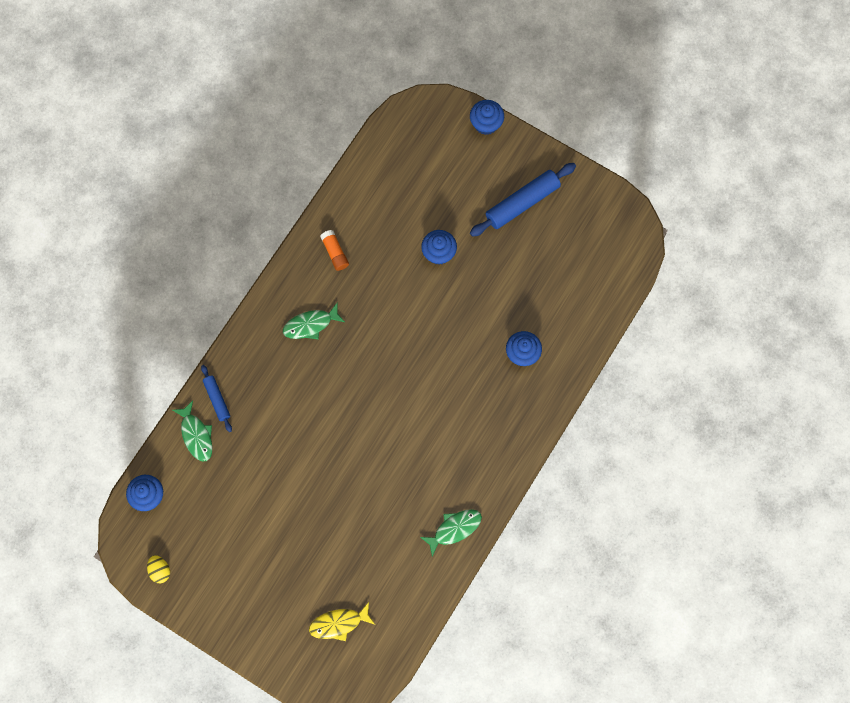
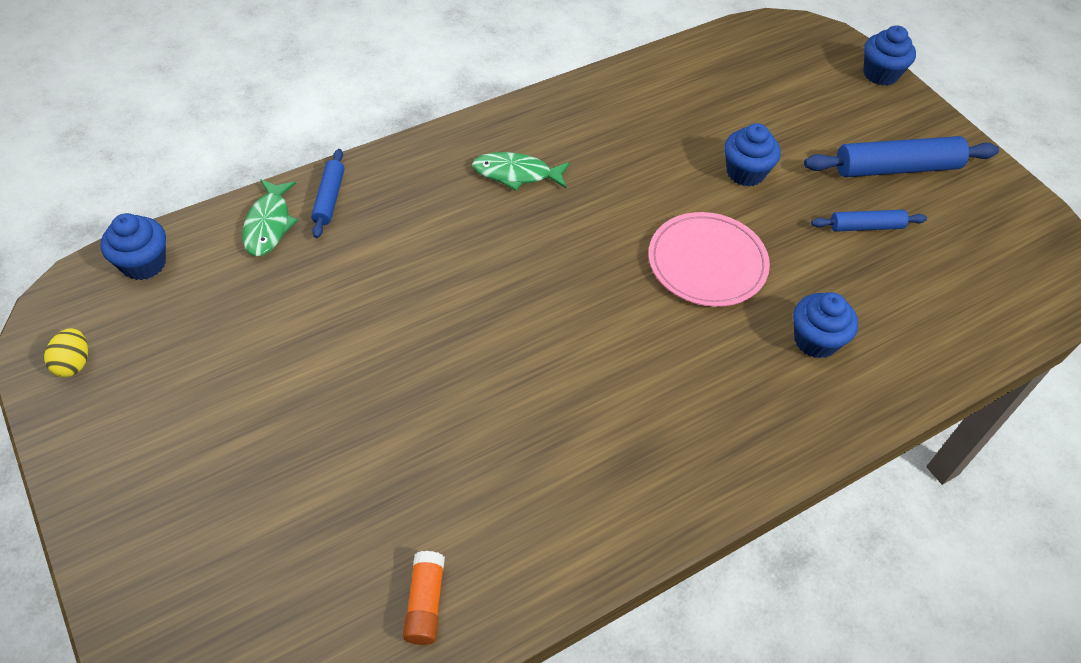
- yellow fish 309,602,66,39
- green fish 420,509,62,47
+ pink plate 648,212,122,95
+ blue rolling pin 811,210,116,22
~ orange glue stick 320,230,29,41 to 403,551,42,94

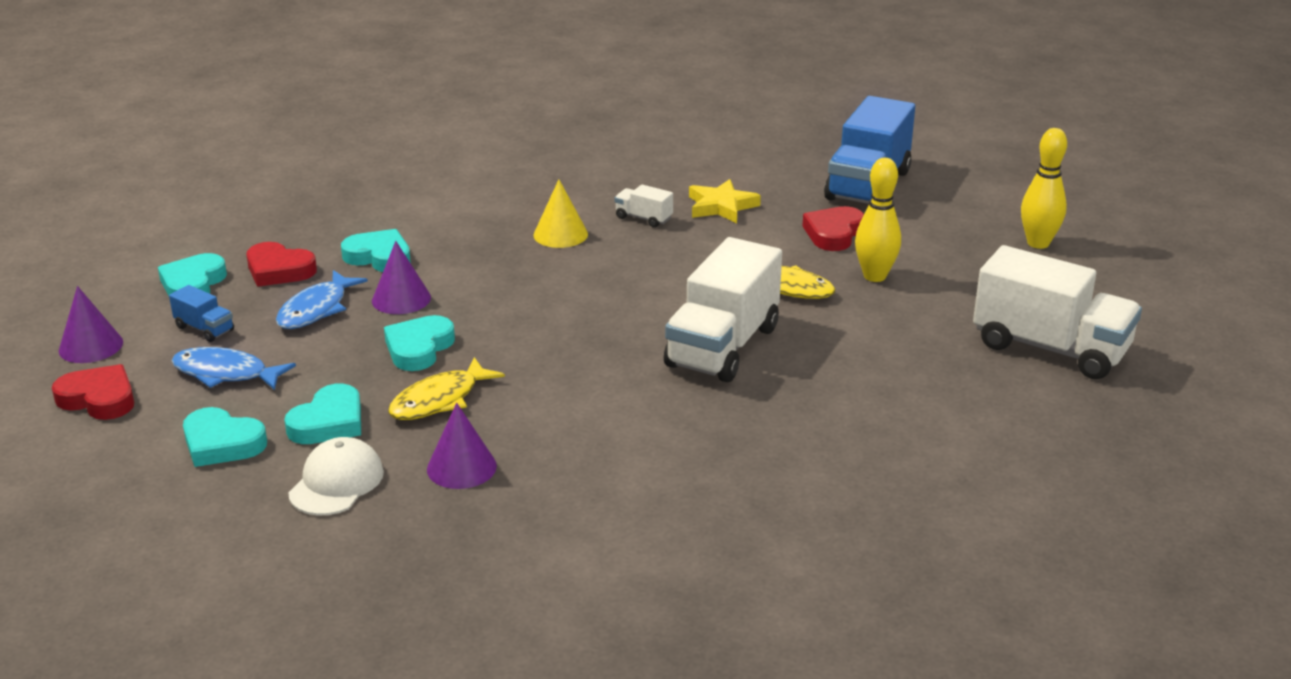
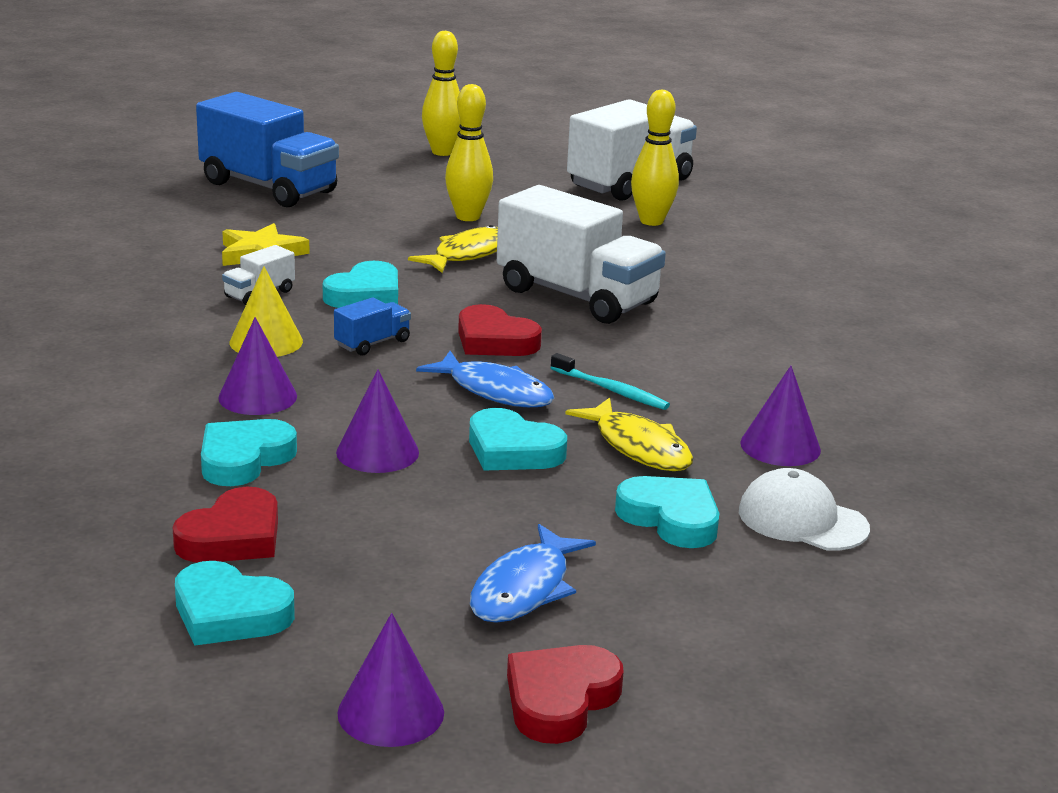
+ purple cone 218,317,79,98
+ turquoise toothbrush 551,353,119,57
+ yellow bowling pin 631,90,48,136
~ blue truck 169,285,65,57 to 334,298,77,58
~ turquoise heart 183,407,84,60 to 323,261,75,47
~ blue fish 276,270,92,59 to 416,351,138,56
~ red heart 803,206,61,45 to 458,304,84,52

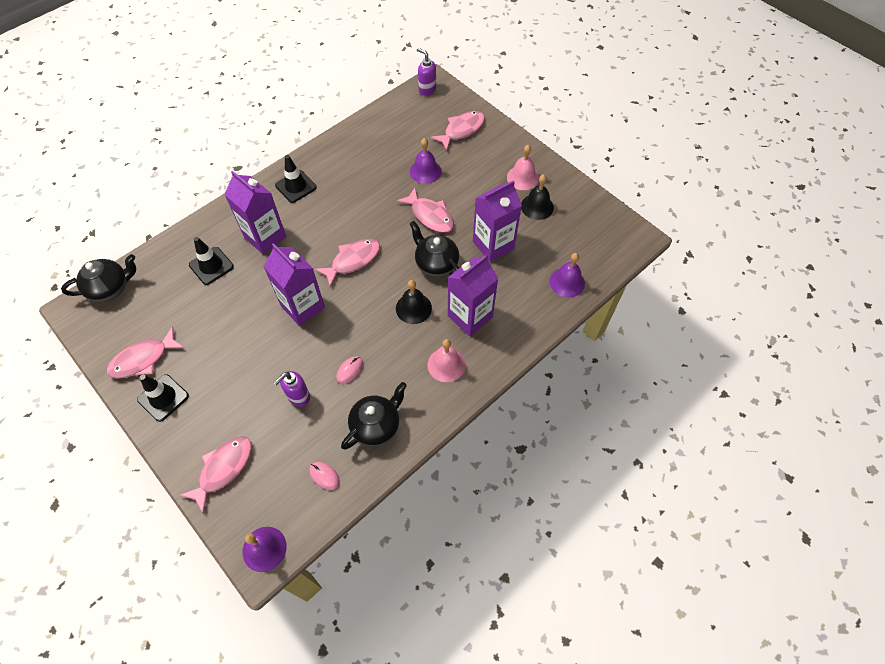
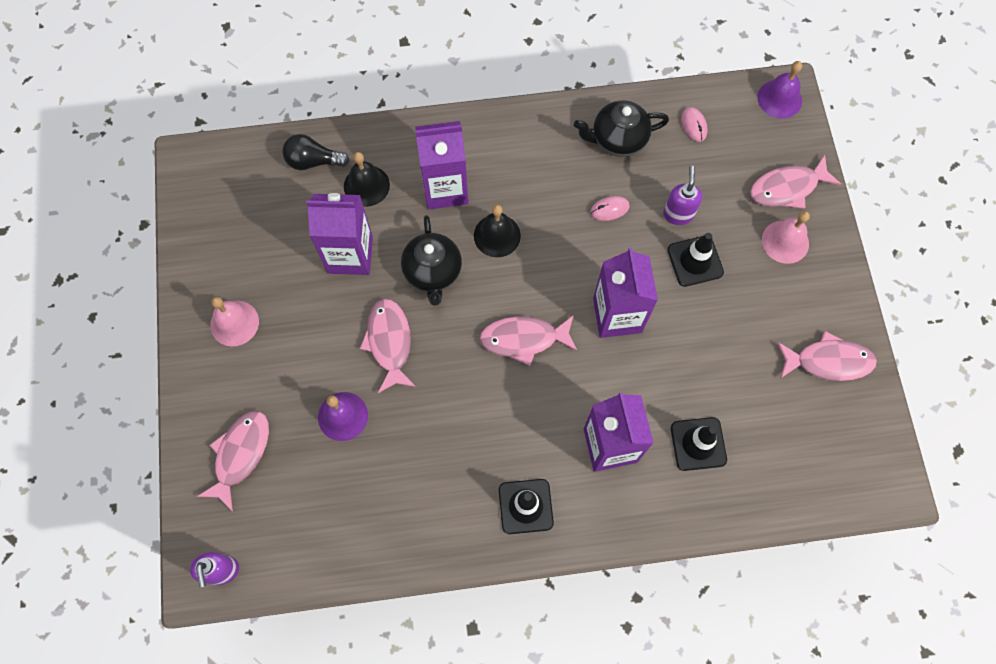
- black teapot 61,254,75,48
~ black traffic cone 137,375,52,47 to 667,233,57,54
~ pink bell 428,339,37,43 to 762,211,48,53
~ black bell 521,174,33,46 to 344,152,46,55
~ purple bell 549,253,36,45 to black light bulb 283,134,67,36
~ purple soap dispenser 273,371,37,36 = 663,166,40,59 75 degrees counterclockwise
~ pink fish 431,111,54,39 = 197,411,72,101 120 degrees clockwise

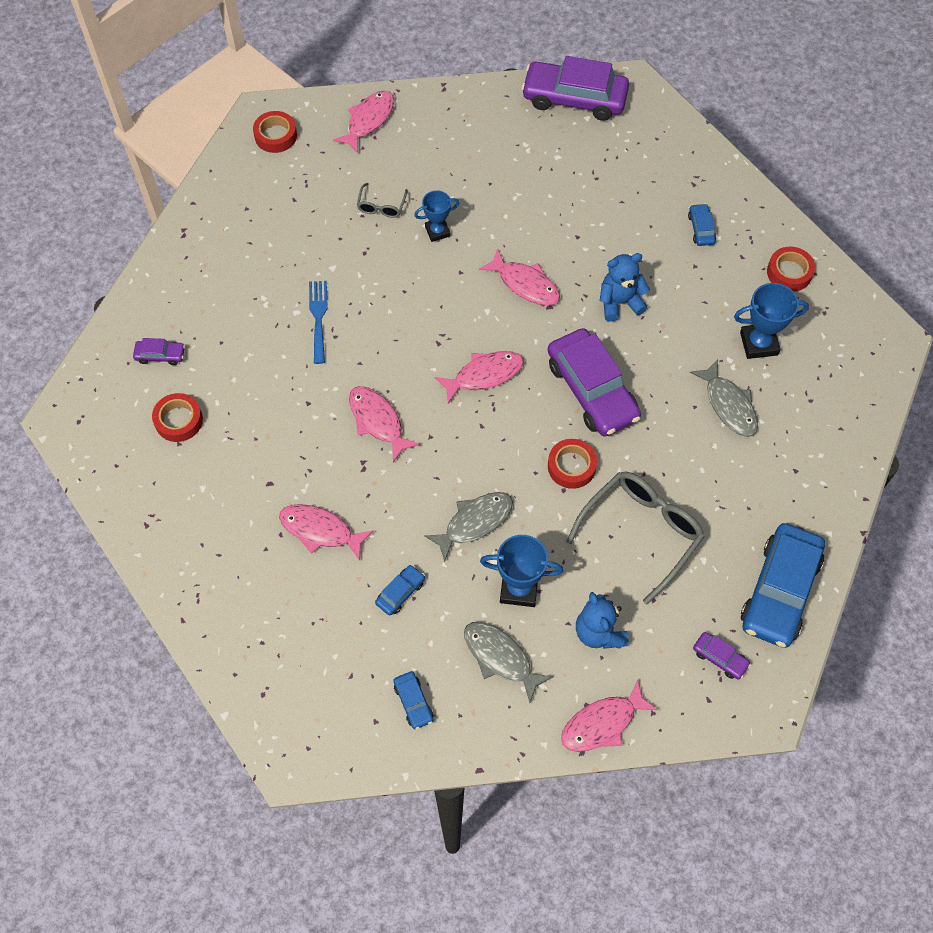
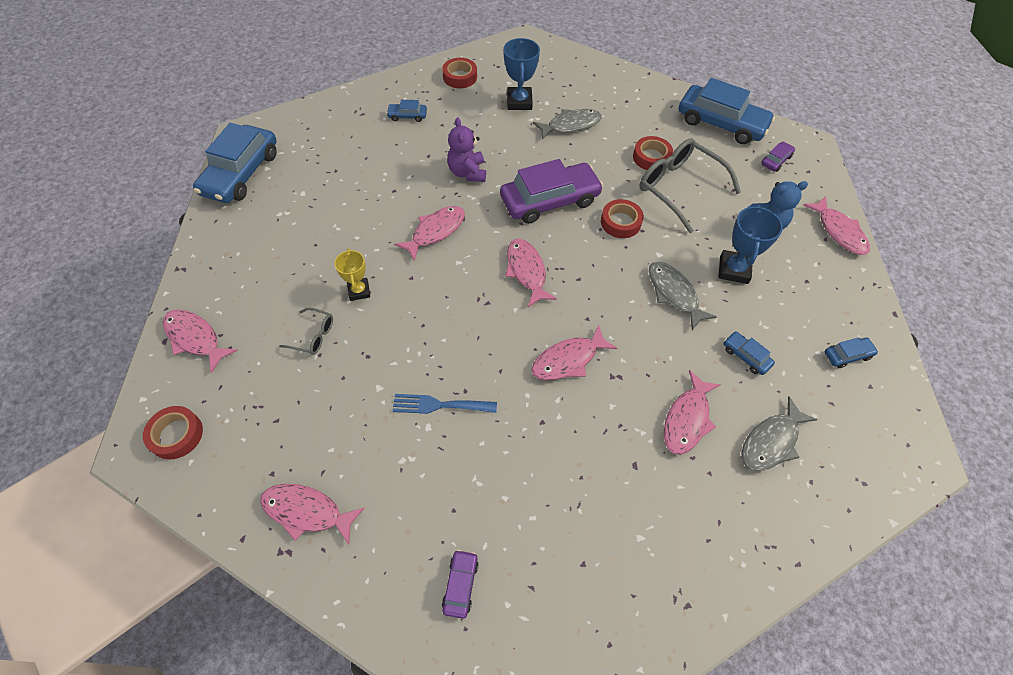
+ pink fish 260,484,105,61
~ red tape 152,393,51,49 to 633,136,40,34
~ grey fish 464,622,90,81 to 741,396,77,75
~ blue trophy 414,190,45,52 to yellow trophy 334,249,36,52
~ purple car 521,56,108,65 to blue car 193,123,84,80
~ blue teddy bear 600,253,50,68 to purple teddy bear 447,118,39,64

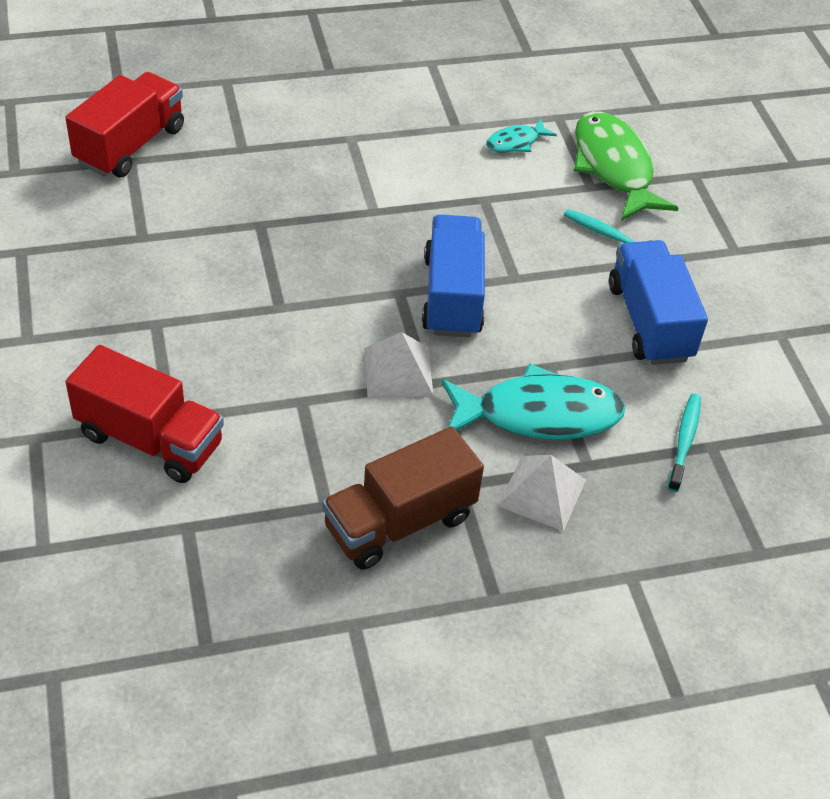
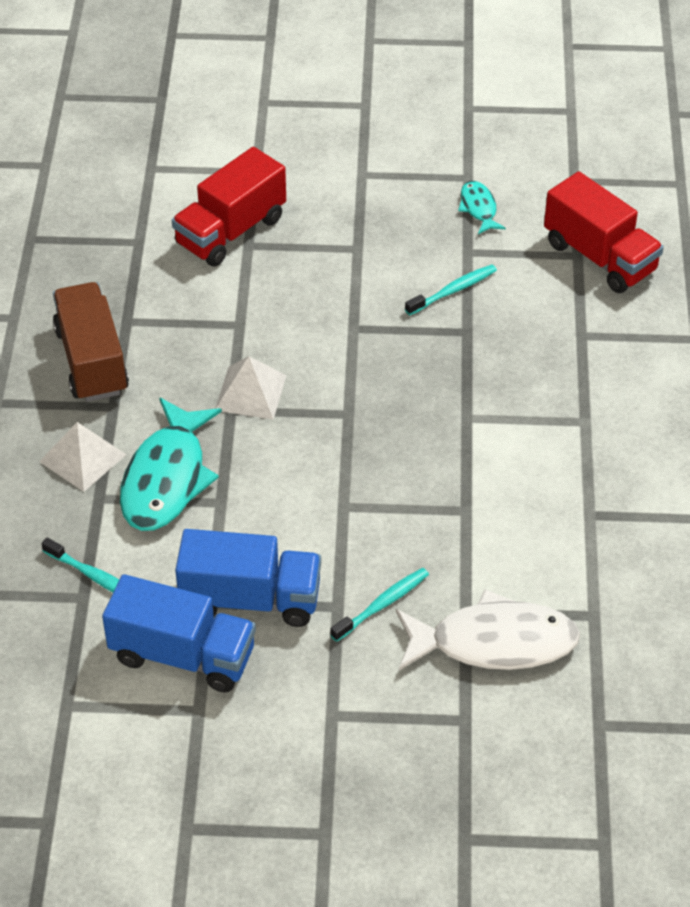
+ turquoise toothbrush 405,265,92,50
~ blue truck 422,214,63,123 to 102,574,154,119
~ turquoise fish 486,119,71,34 to 458,181,48,53
~ green fish 574,111,105,110 to white fish 396,589,184,81

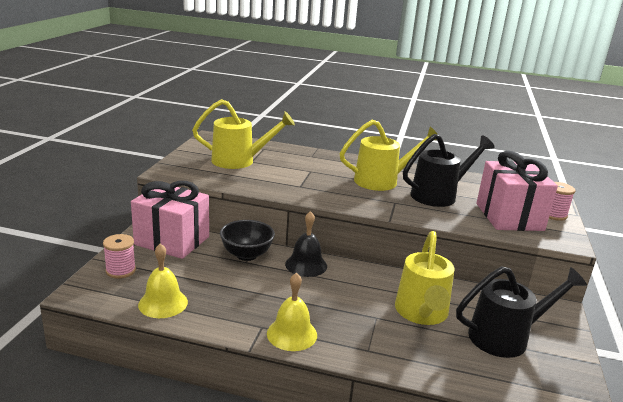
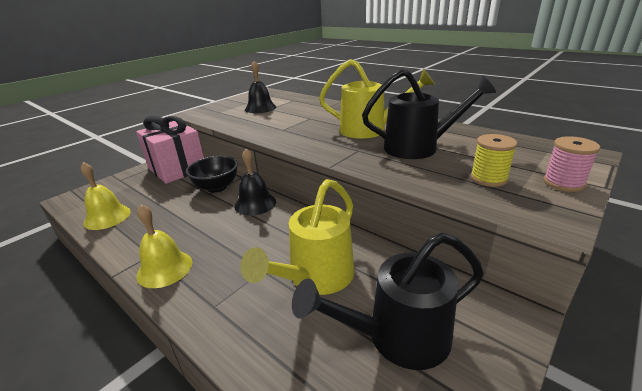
- pink spool 103,234,33,45
~ yellow watering can 192,99,103,70 to black bell 245,61,31,52
~ pink gift 476,151,82,80 to yellow spool 471,134,46,53
~ black watering can 456,267,131,91 = 292,232,192,138 150 degrees clockwise

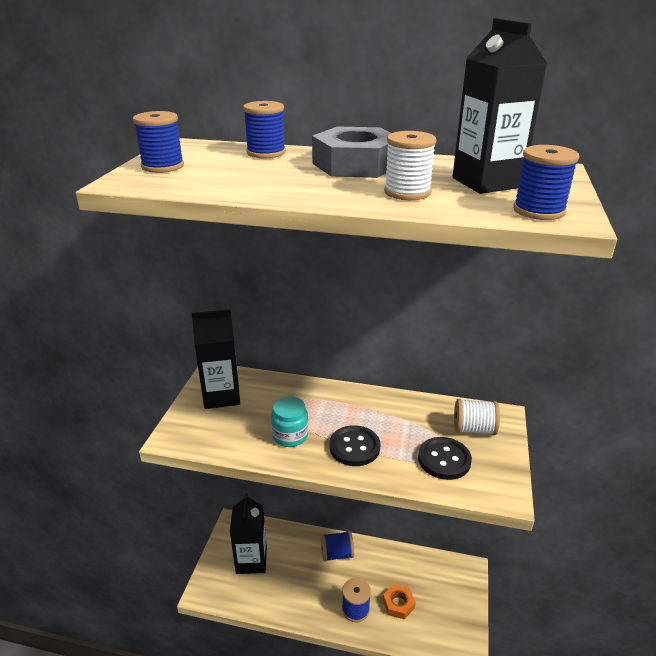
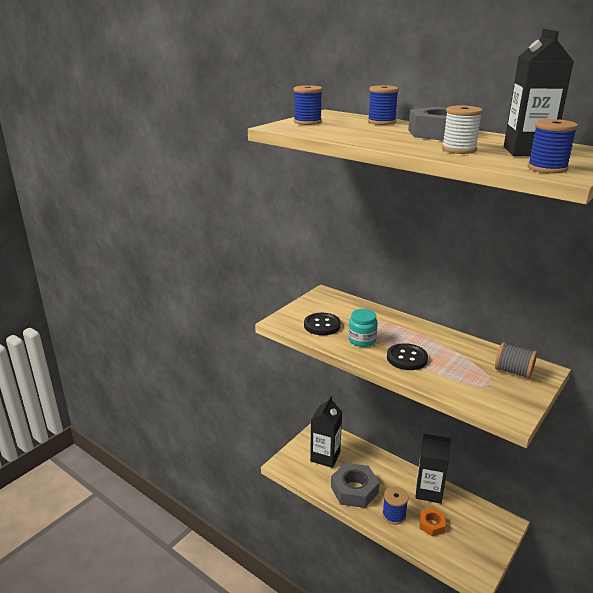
- blue spool 321,531,33,31
+ grey nut 331,463,49,45
~ black carton 192,309,48,100 to 415,434,36,70
~ black button 418,437,54,43 to 304,313,37,22
~ white spool 454,399,46,36 to grey spool 495,342,42,37

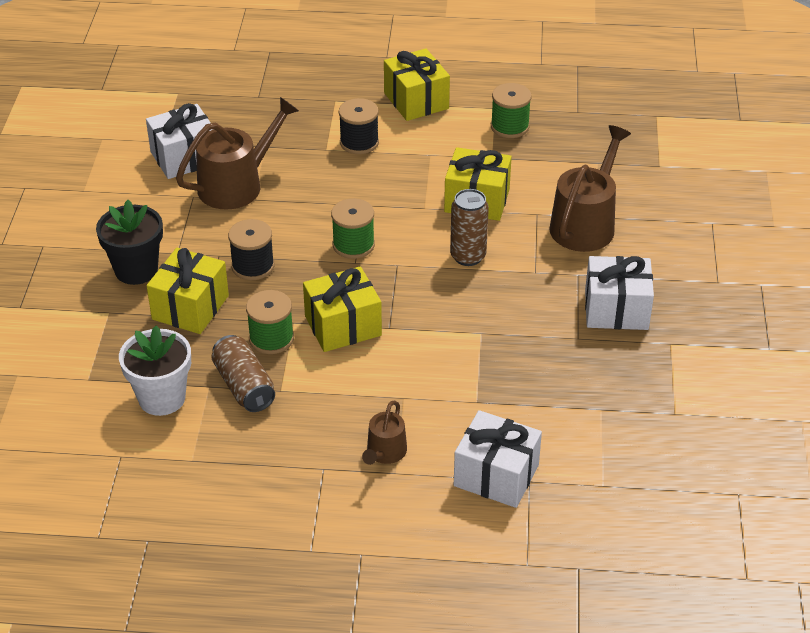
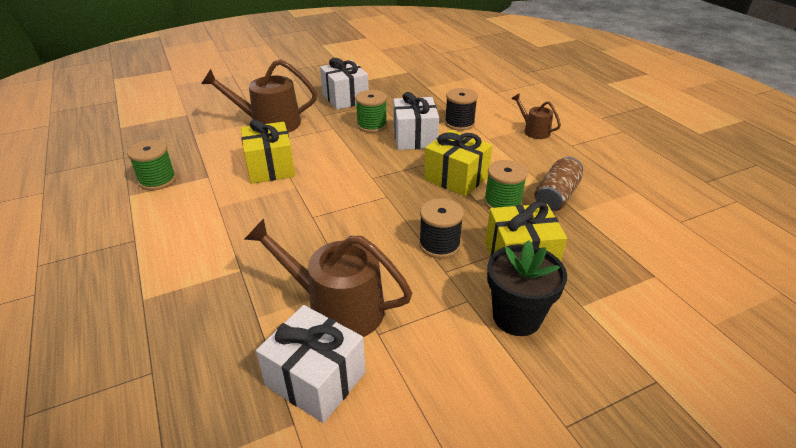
- white flower pot 119,326,72,90
- yellow gift 384,48,66,73
- brown can 450,189,39,77
~ green spool 331,198,44,61 to 355,90,32,43
~ black spool 339,98,40,56 to 445,88,33,43
~ white gift 454,410,88,98 to 393,92,46,58
~ brown watering can 362,401,45,64 = 512,93,49,46 120 degrees counterclockwise

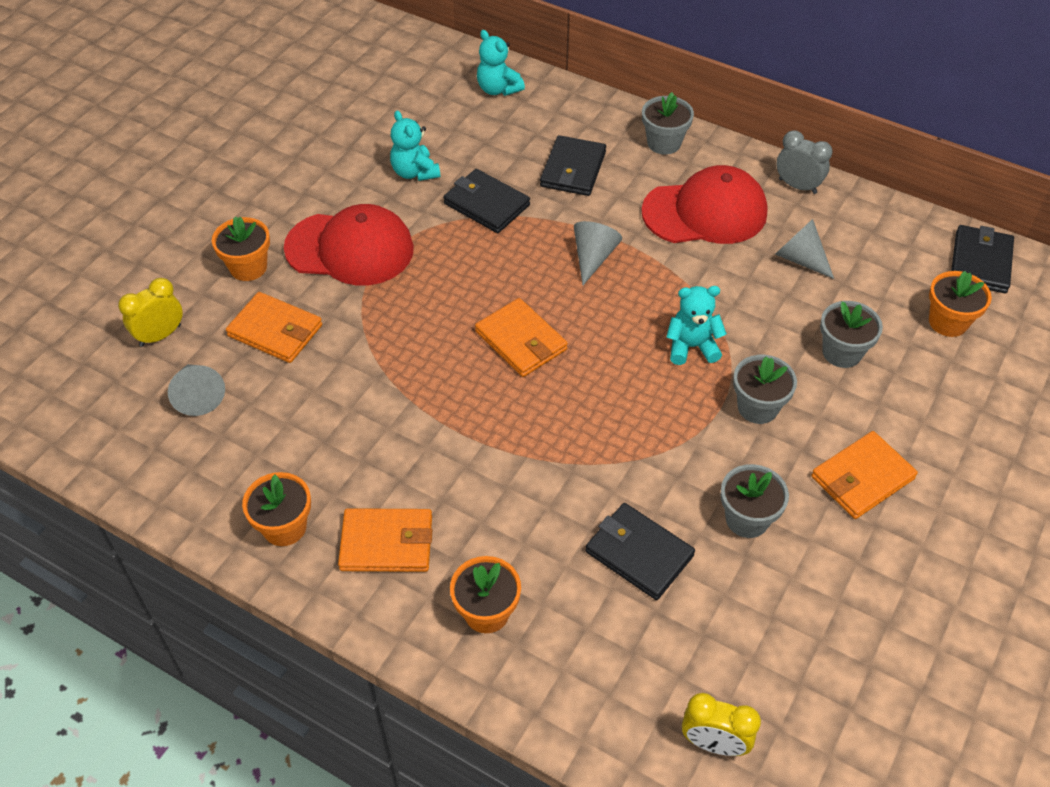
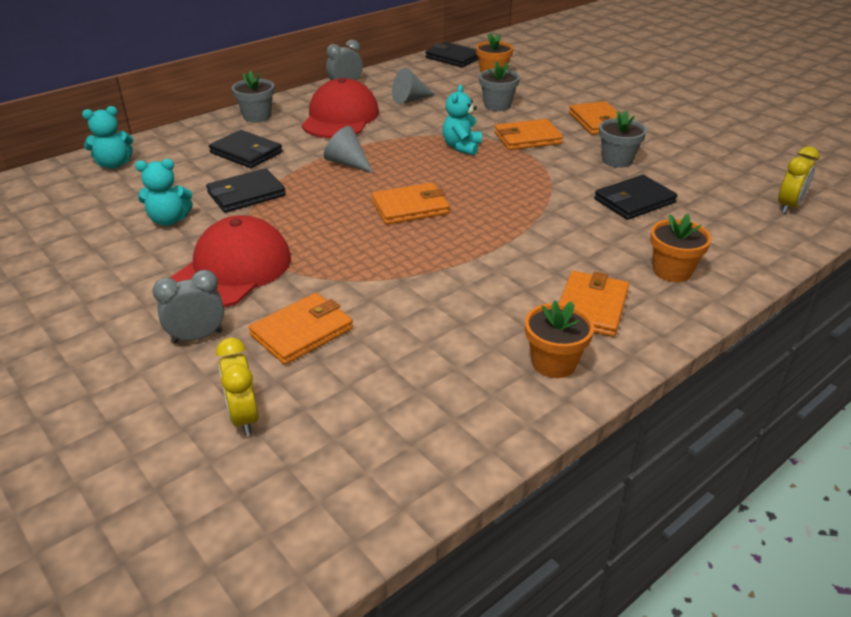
- grey cone 168,364,57,52
~ orange flower pot 212,216,58,65 to grey clock 153,270,71,73
~ grey flower pot 733,355,64,69 to orange wallet 494,119,69,31

